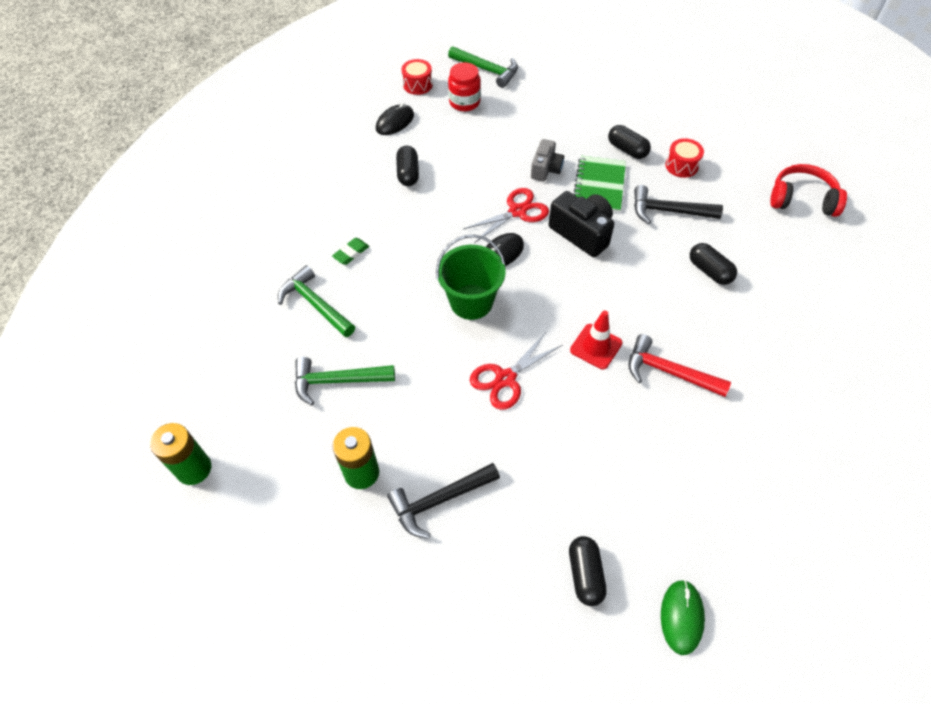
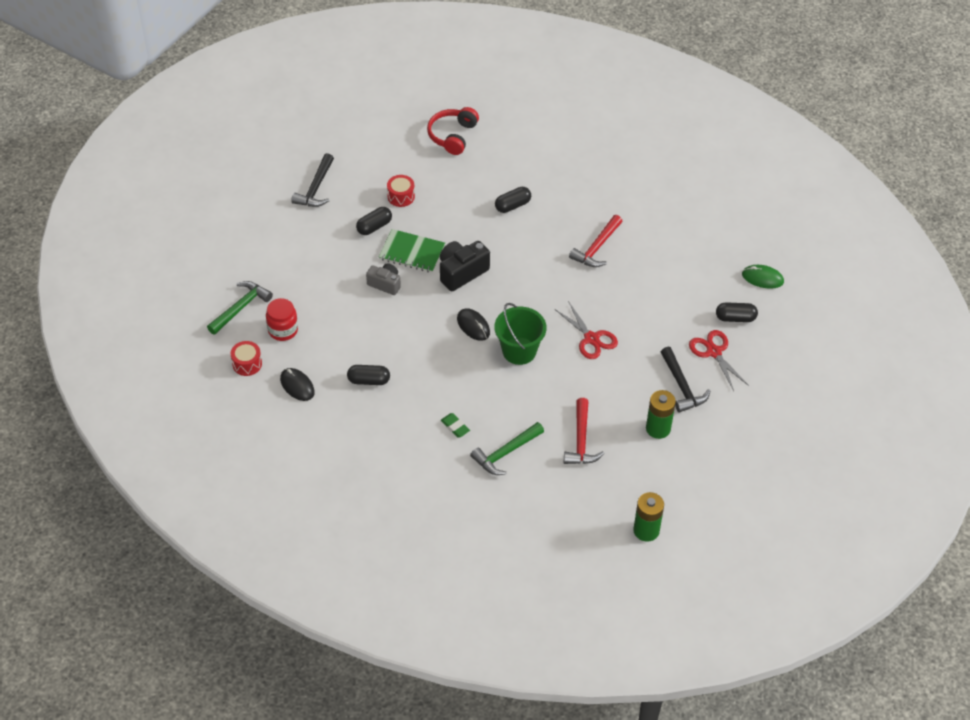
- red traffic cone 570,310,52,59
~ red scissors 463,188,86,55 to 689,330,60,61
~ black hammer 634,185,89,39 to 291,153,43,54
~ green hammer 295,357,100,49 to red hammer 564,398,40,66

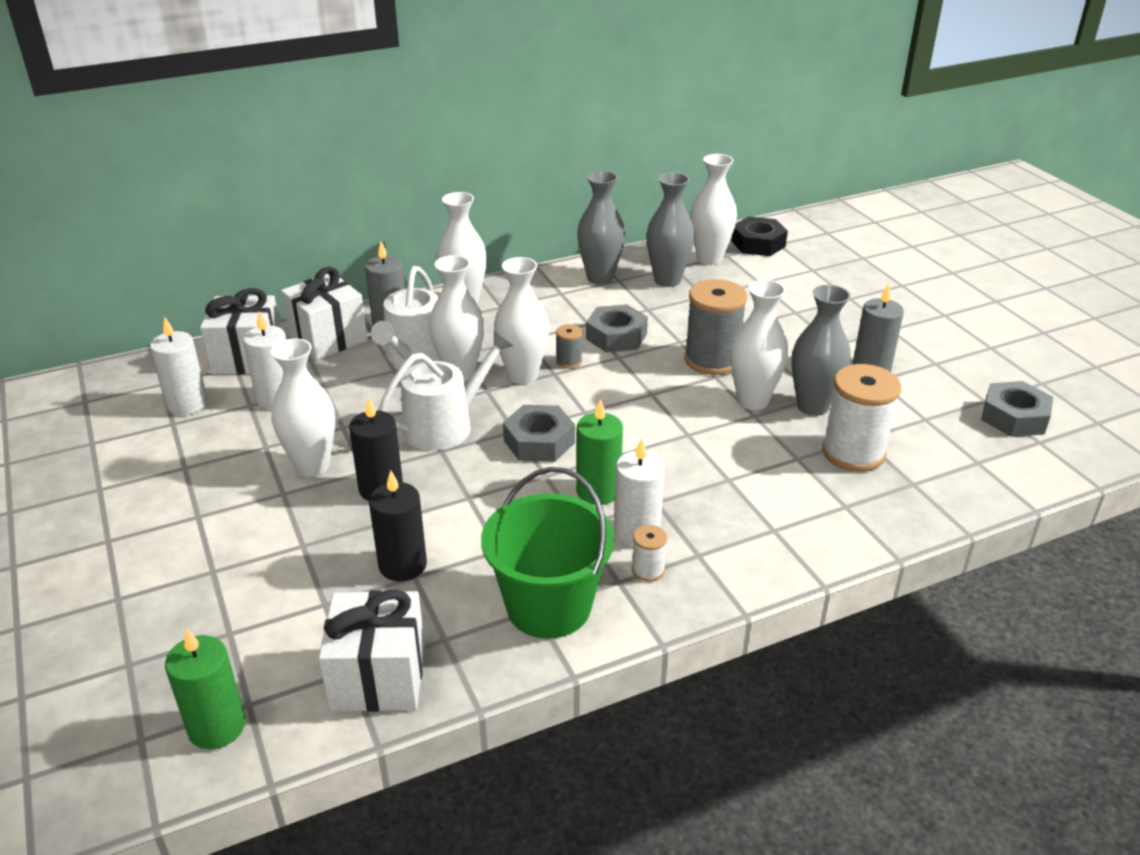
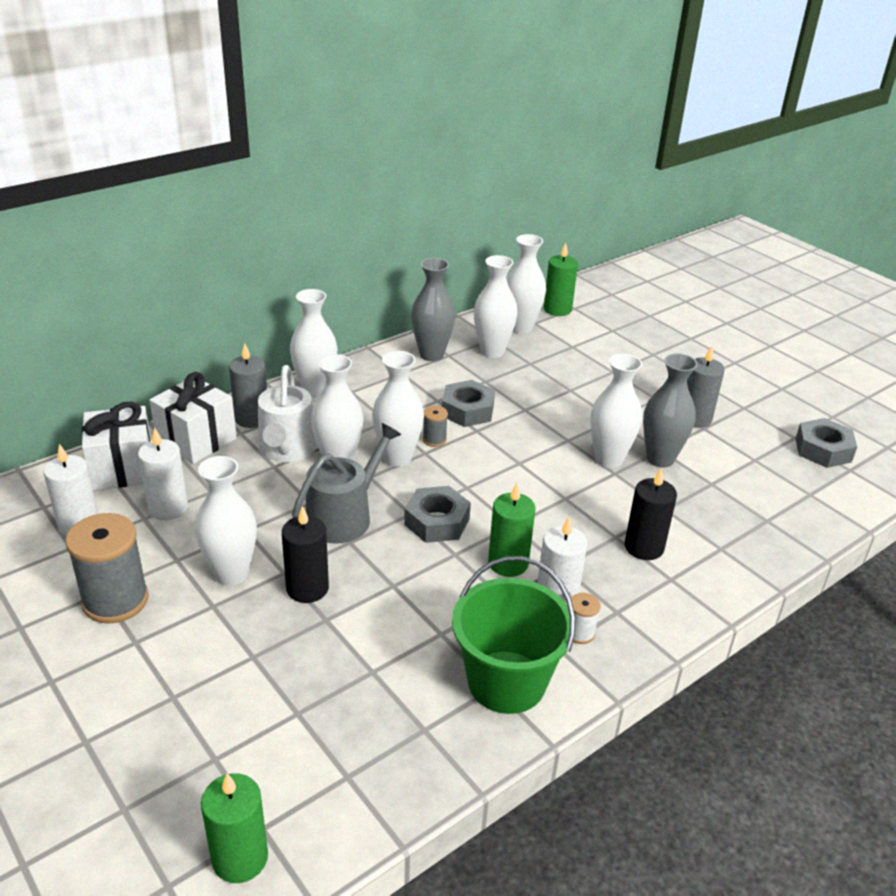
- white gift 319,589,106,123
- white spool 822,364,79,108
~ black candle 369,470,58,112 to 625,468,52,92
~ grey spool 684,279,63,96 to 65,513,84,111
~ black nut 731,216,57,40 to green candle 544,243,34,73
~ white watering can 378,331,135,120 to grey watering can 292,423,109,121
~ grey vase 646,173,49,114 to white vase 474,255,44,103

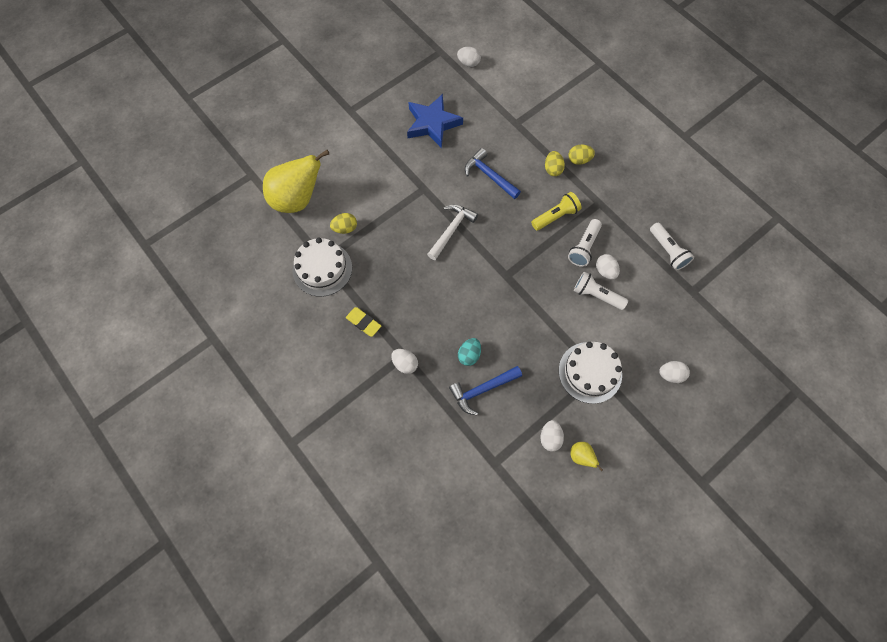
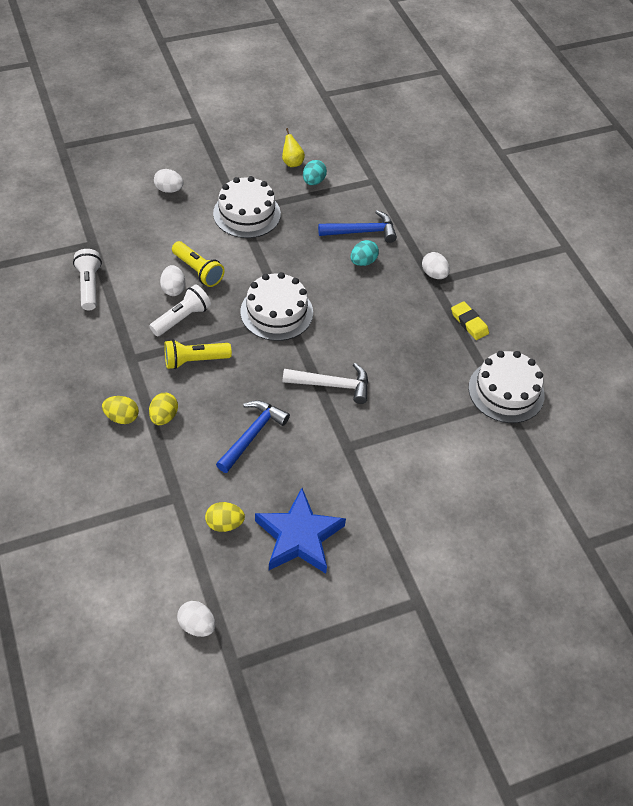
- yellow pear 263,150,66,63
+ white cake 241,272,72,69
~ yellow egg 330,213,27,21 to 205,502,40,30
~ white egg 540,420,24,32 to turquoise egg 303,160,24,25
~ white flashlight 574,272,54,38 to yellow flashlight 172,241,53,46
~ white hammer 427,204,51,56 = 283,363,85,41 135 degrees counterclockwise
~ blue hammer 465,148,56,51 = 216,400,74,73 120 degrees counterclockwise

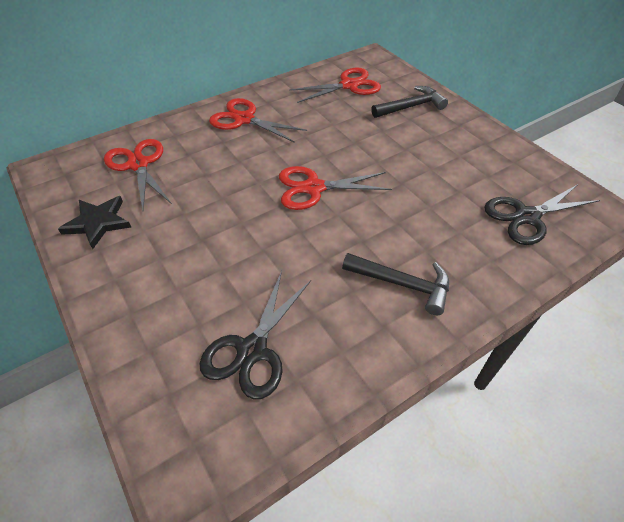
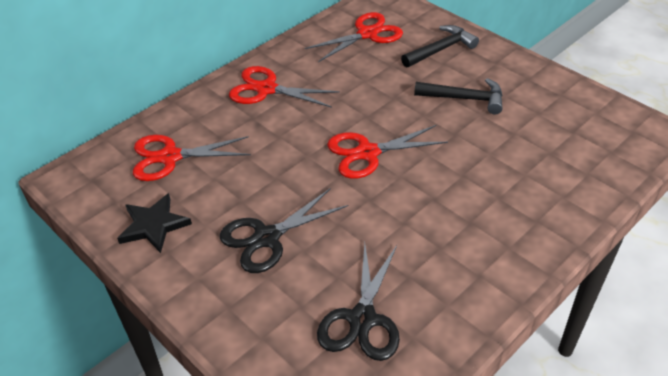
~ black hammer 342,253,107,62 to 414,78,89,36
~ black scissors 484,184,116,61 to 220,189,129,84
~ red scissors 104,139,68,71 = 133,135,118,46 60 degrees counterclockwise

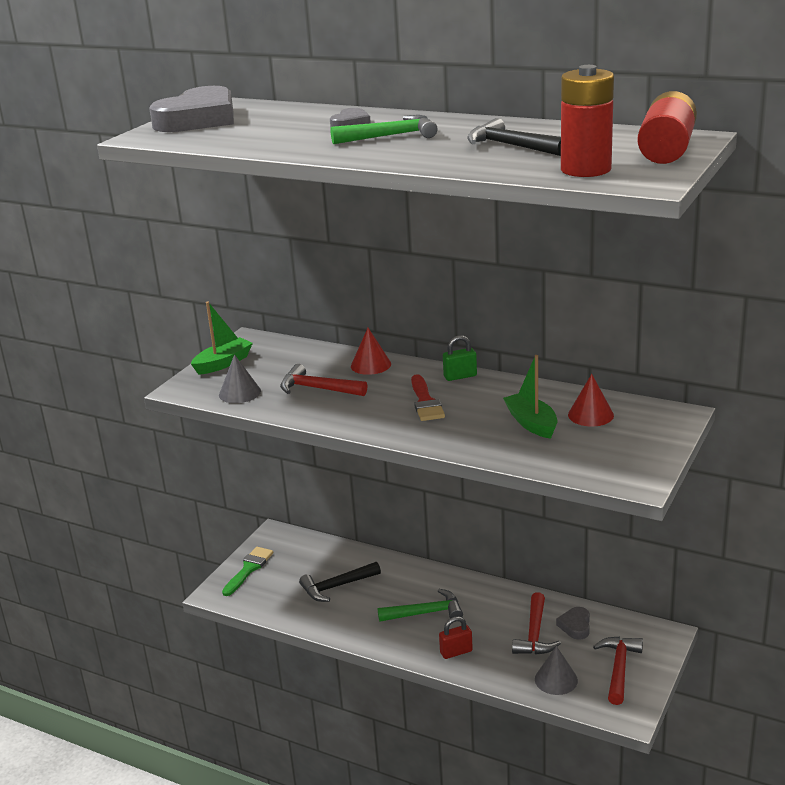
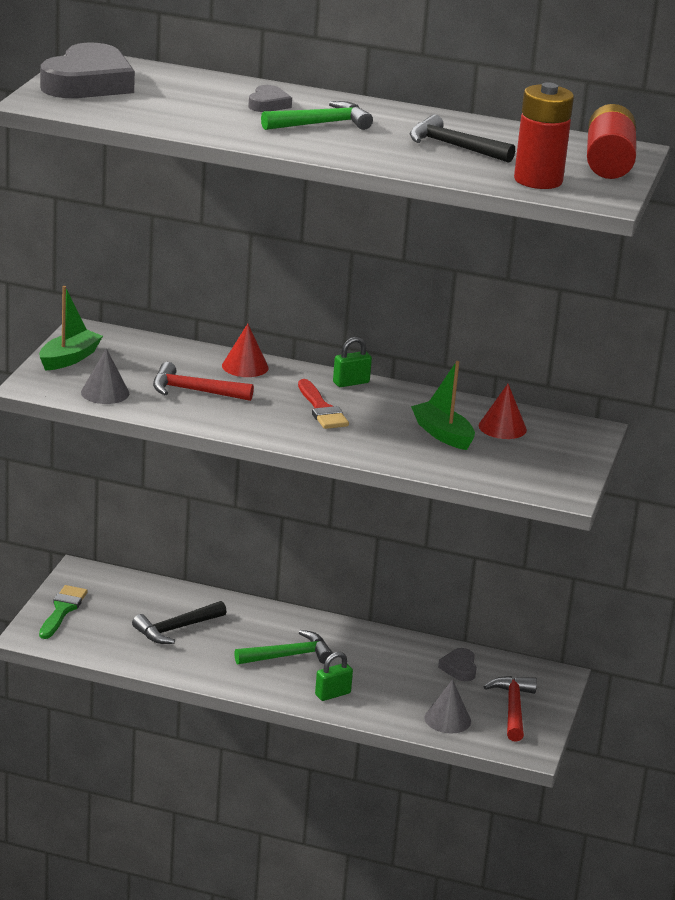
- red hammer 512,592,49,63
~ red padlock 439,616,34,43 to green padlock 315,652,38,49

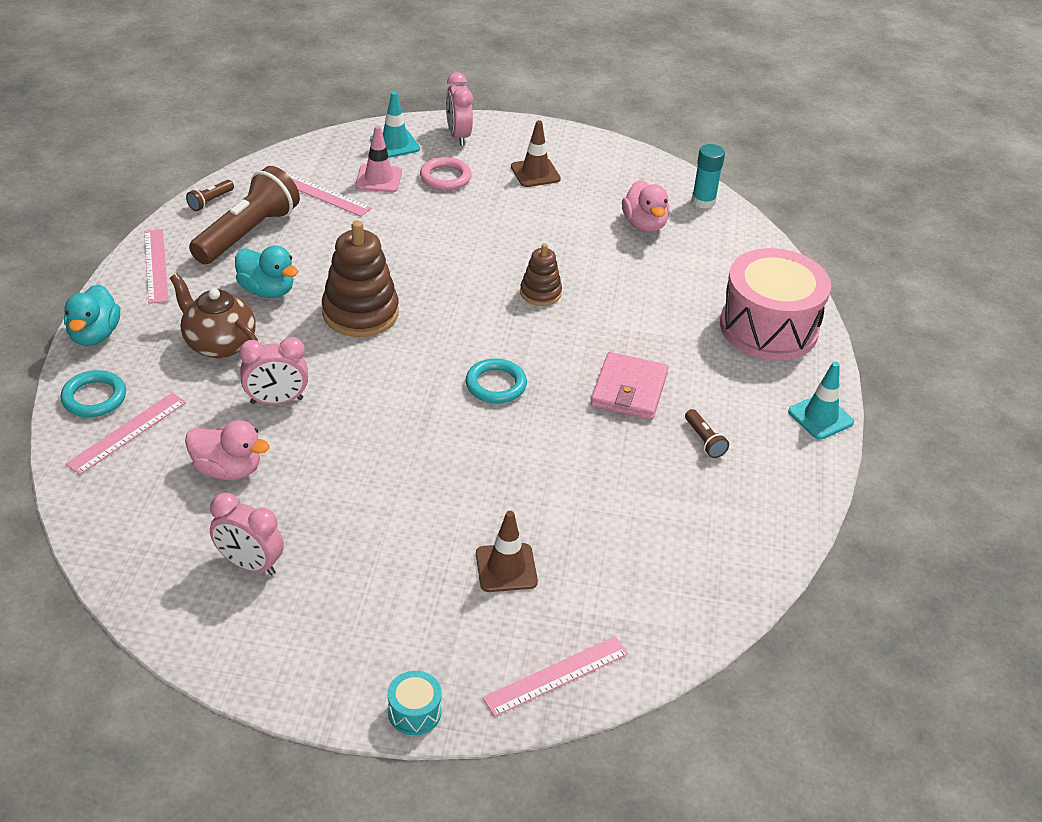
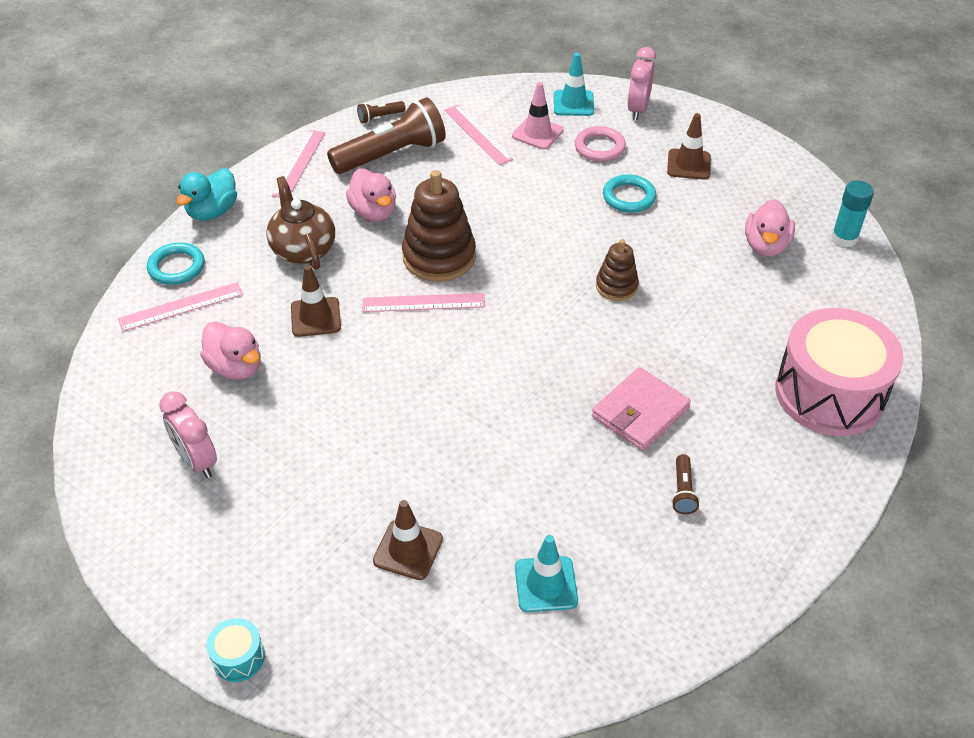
~ turquoise ring 466,358,61,46 to 603,174,53,39
~ pink ruler 482,636,147,81 to 362,293,123,19
~ turquoise traffic cone 788,361,66,79 to 515,535,63,77
~ pink clock 239,337,69,68 to brown traffic cone 291,265,50,72
~ turquoise duck 235,245,63,53 to pink duck 346,168,50,53

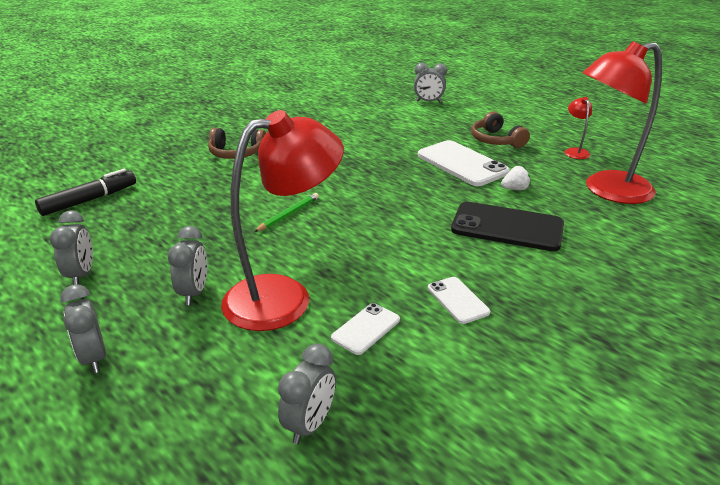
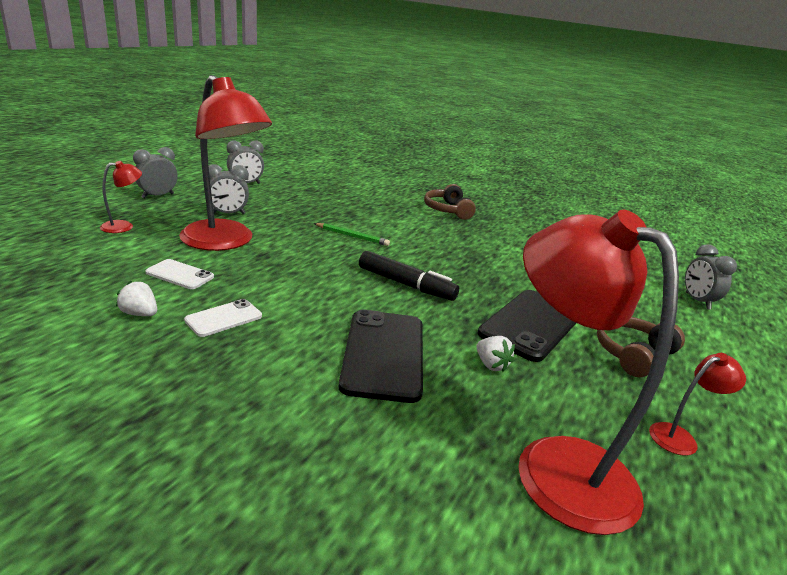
- grey clock 278,344,57,101
+ red lamp 100,161,42,72
+ white strawberry 116,281,41,35
~ black marker 35,169,101,47 to 359,251,100,50
~ white phone 418,140,92,46 to black phone 478,290,98,72

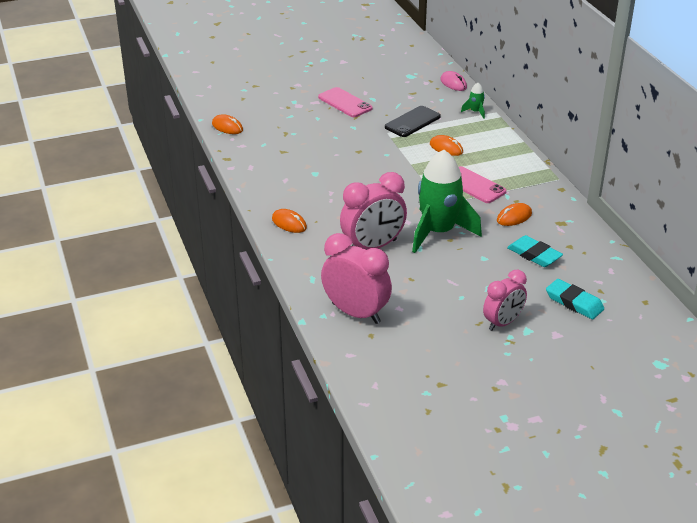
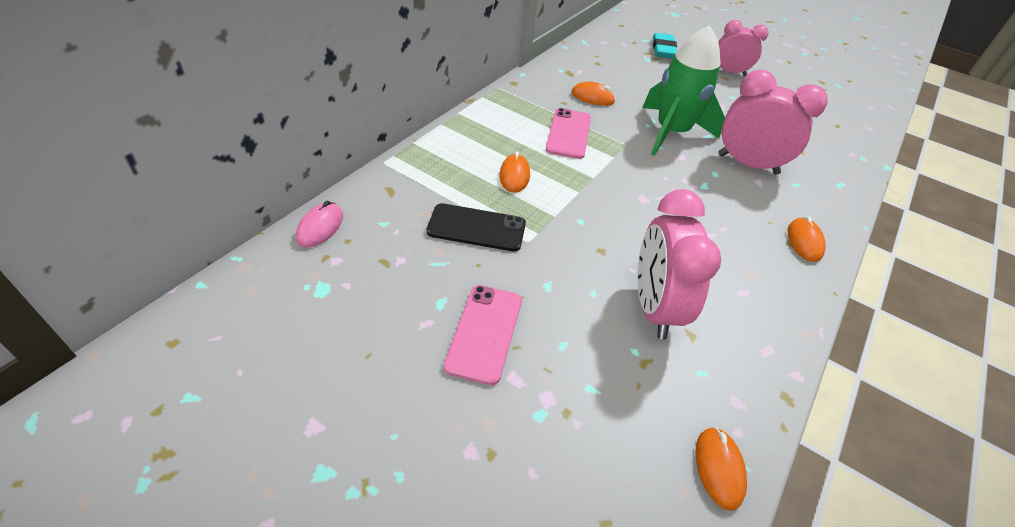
- green rocket 461,83,24,36
- turquoise eraser 507,235,56,32
~ pink clock 321,233,71,91 to 637,189,84,150

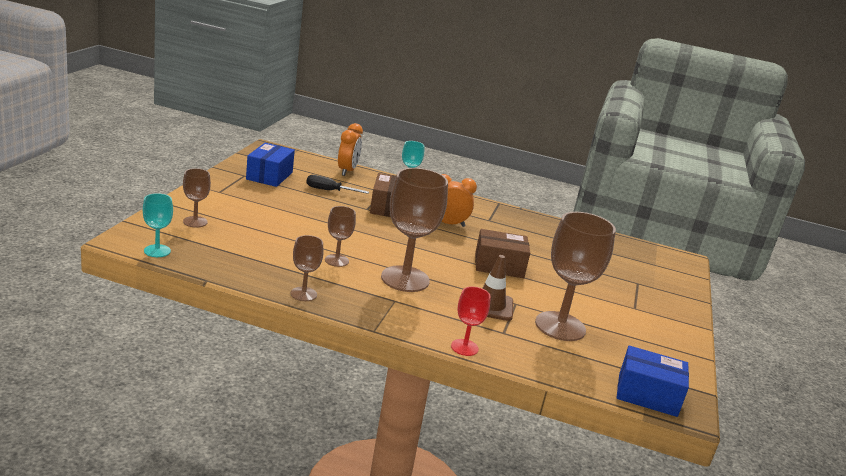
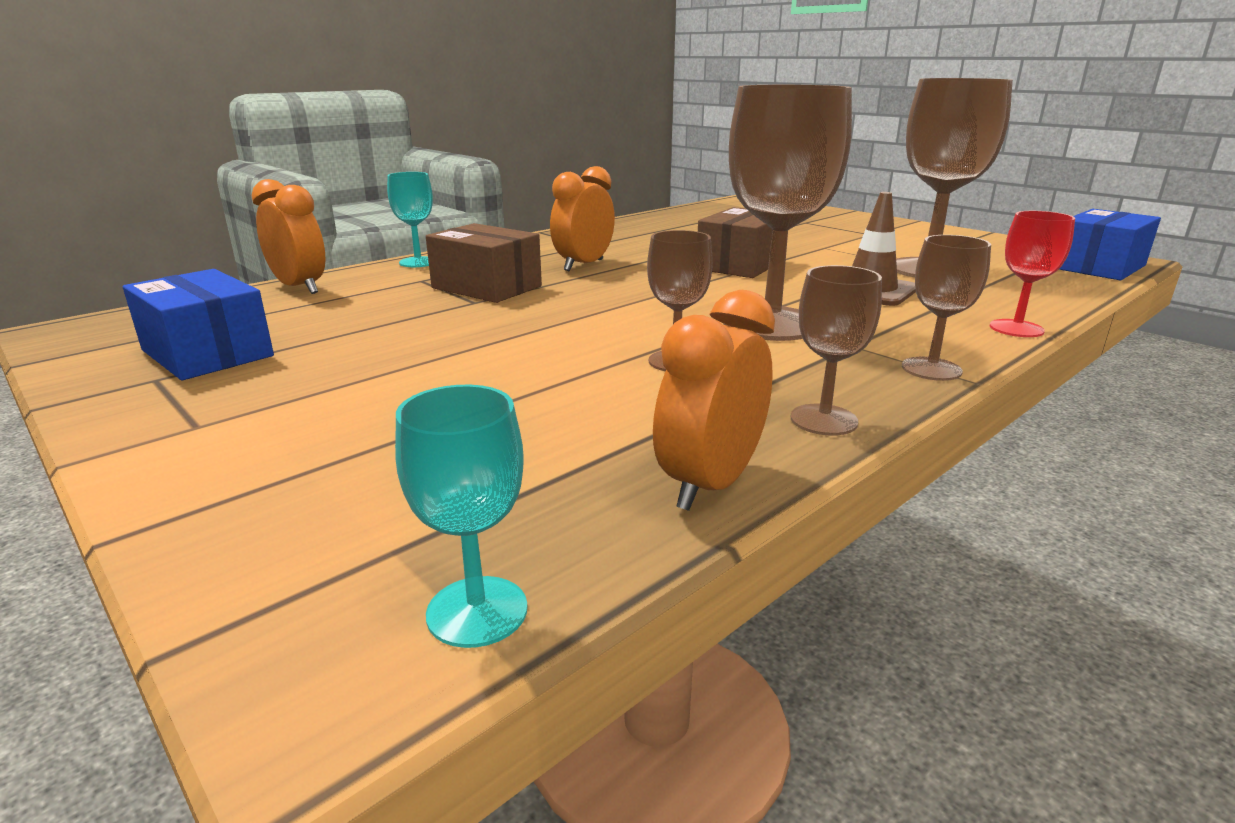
- black screwdriver 306,175,63,19
+ orange clock 653,290,122,221
~ brown goblet 183,168,28,59 to 902,235,89,146

